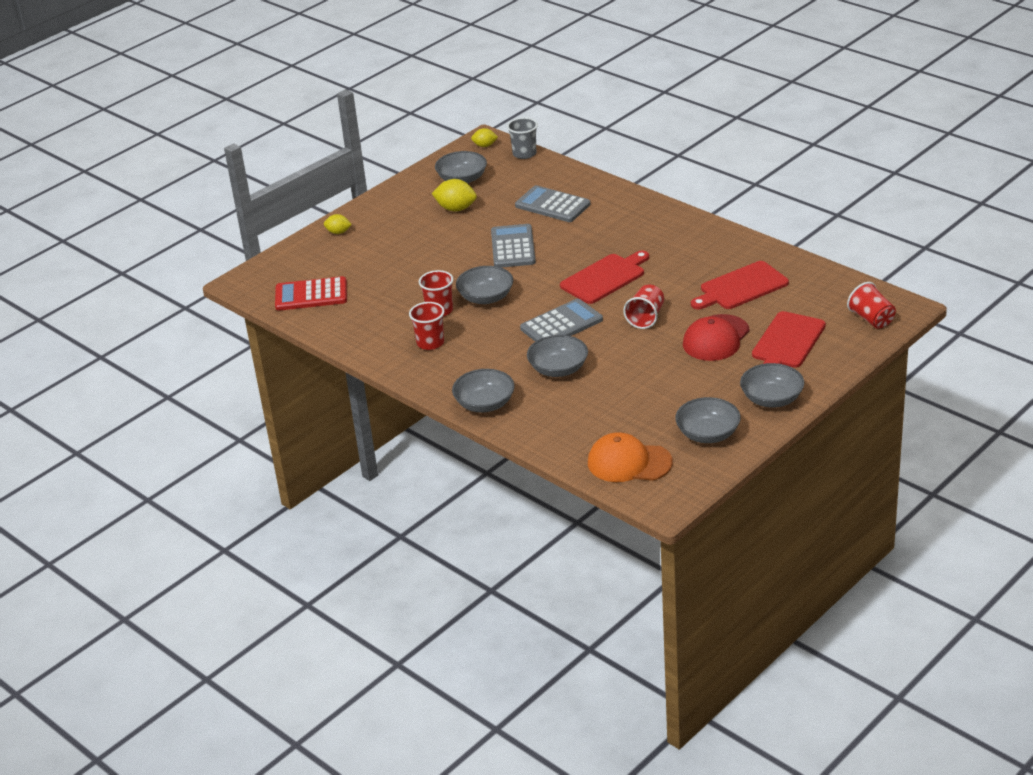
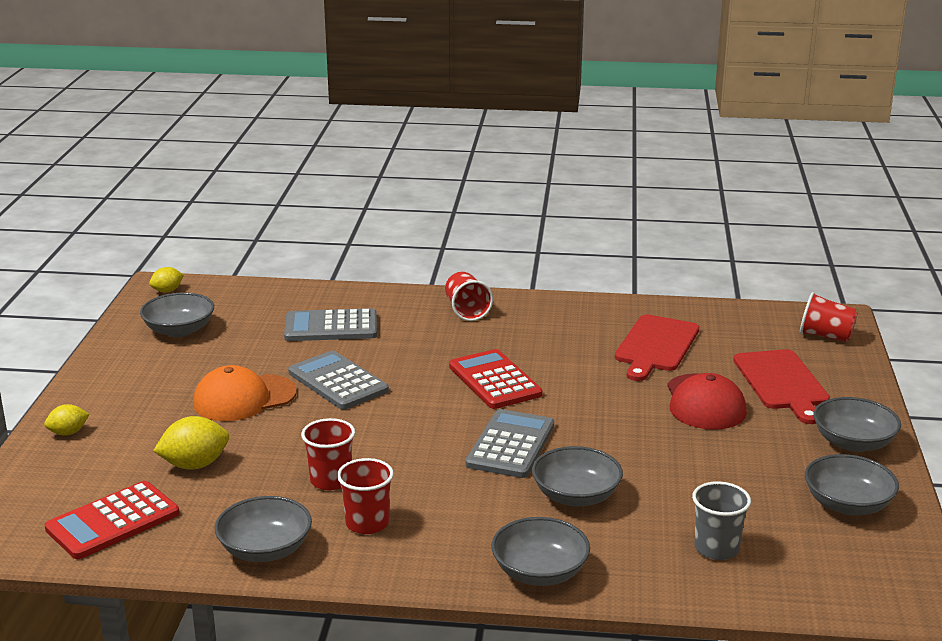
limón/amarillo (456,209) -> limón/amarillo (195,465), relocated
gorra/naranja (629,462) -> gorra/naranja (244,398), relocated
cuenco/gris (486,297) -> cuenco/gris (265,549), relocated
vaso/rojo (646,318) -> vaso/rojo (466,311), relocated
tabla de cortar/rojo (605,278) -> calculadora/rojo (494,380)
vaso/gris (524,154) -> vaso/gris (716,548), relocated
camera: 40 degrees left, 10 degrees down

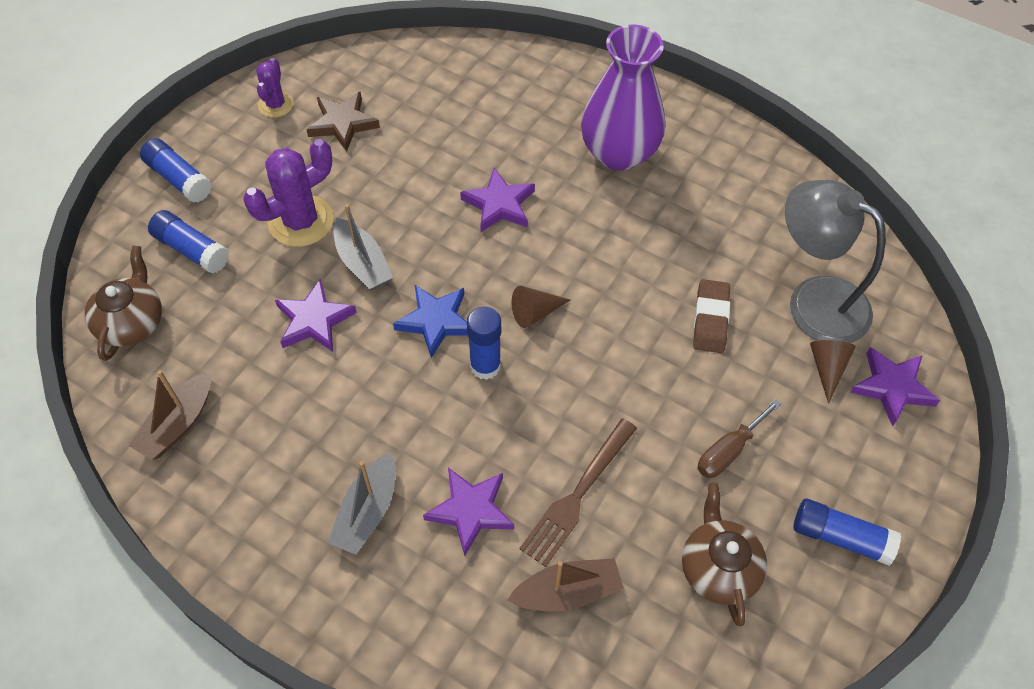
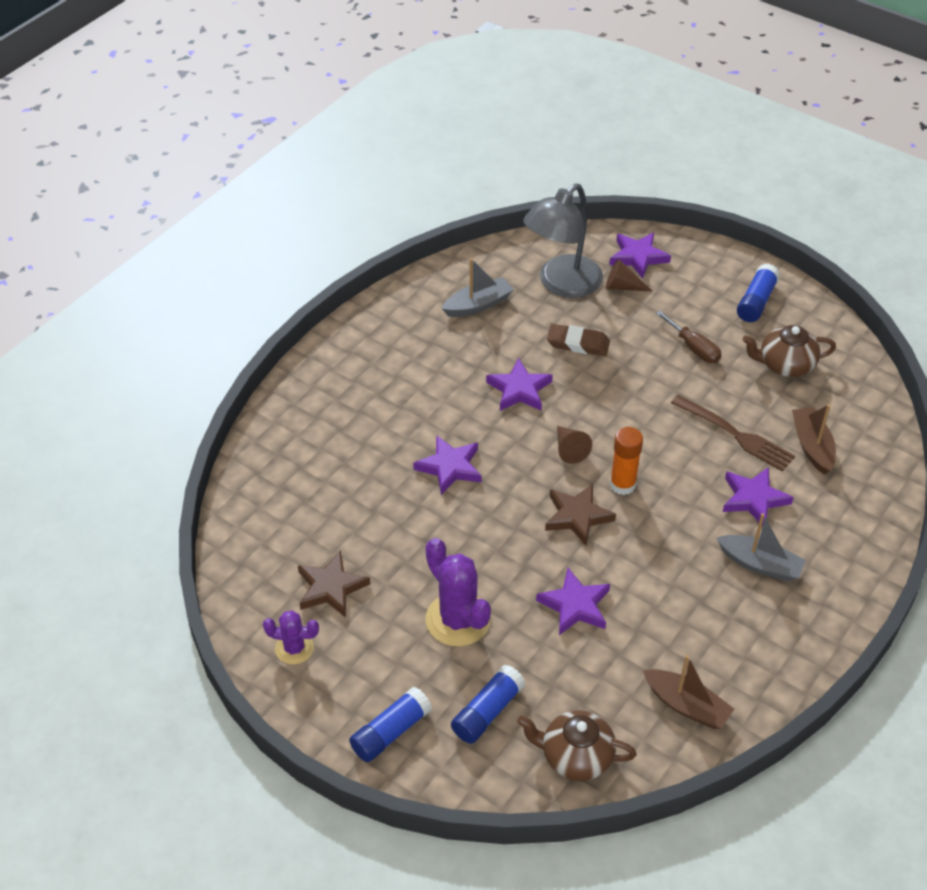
barco/gris (362,263) -> barco/gris (478,305), relocated
none -> estrella/morado (519,389)
estrella/azul (436,321) -> estrella/marrón (577,516)
barra de pegamento/azul (485,366) -> barra de pegamento/naranja (622,484)
florero/morado (618,153) -> none
camera: 85 degrees left, 10 degrees down

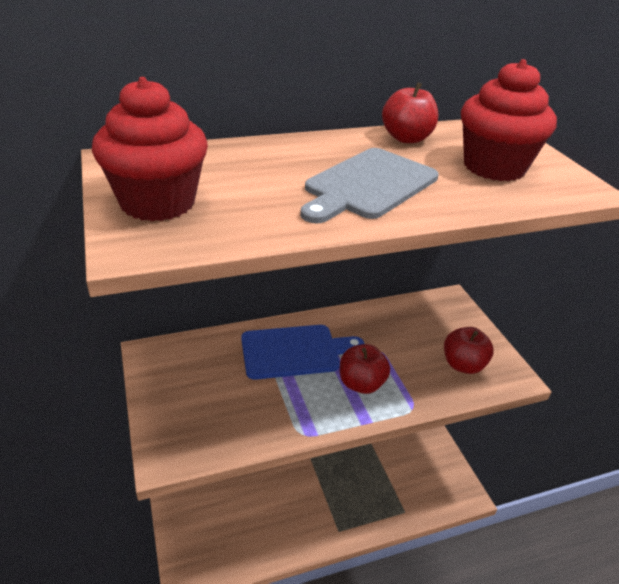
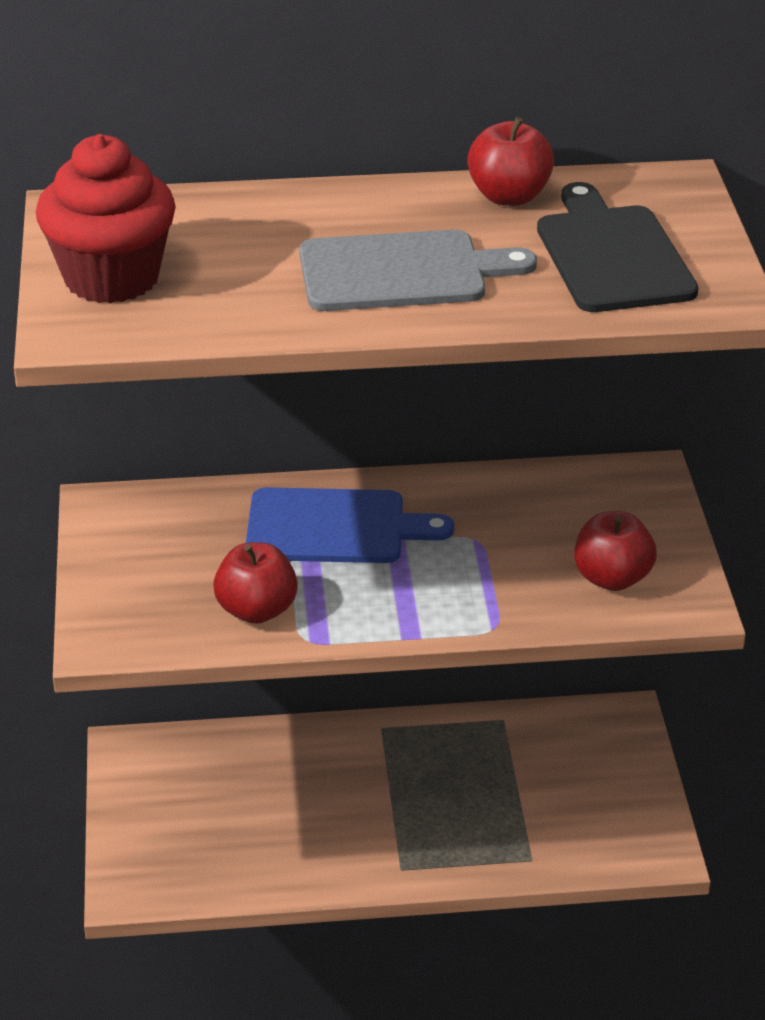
manzana/rojo (361,384) -> manzana/rojo (256,610), relocated
tabla de cortar/gris (368,185) -> tabla de cortar/gris (402,272), 150 degrees counterclockwise
magdalena/rojo (494,167) -> tabla de cortar/negro (612,255)
camera: 15 degrees right, 0 degrees up

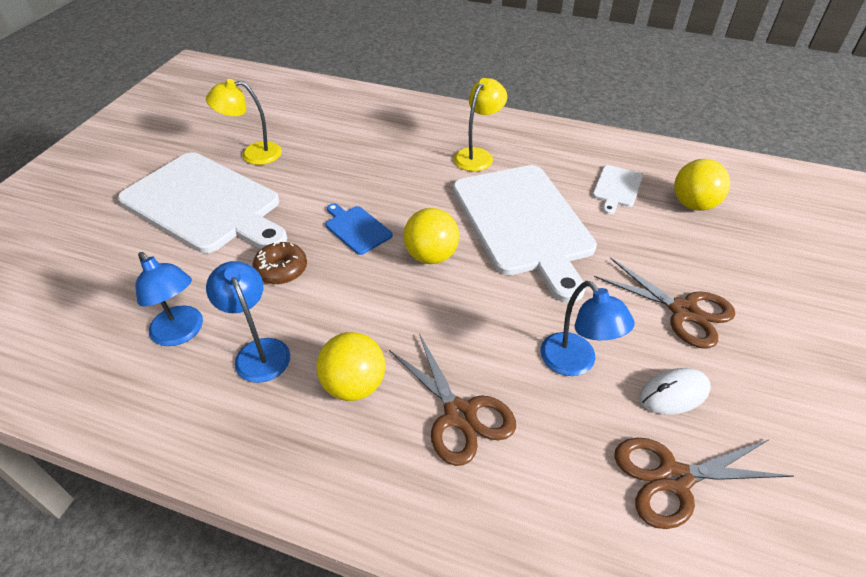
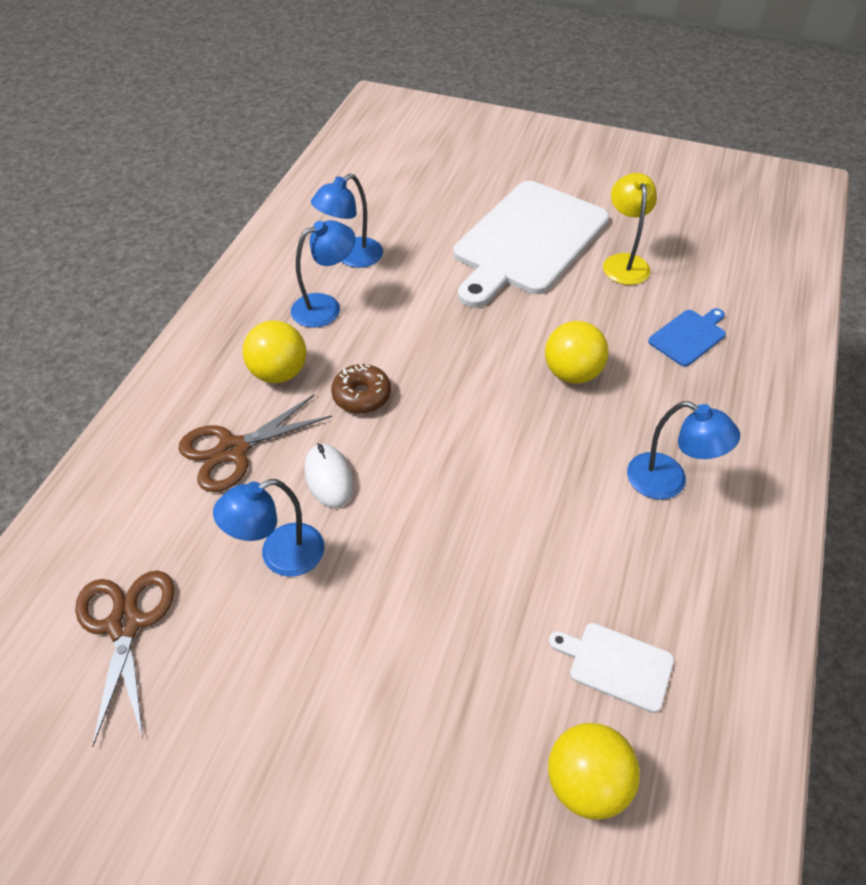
ratón/blanco (674,393) -> ratón/blanco (329,477), relocated
rosquilla/marrón (281,269) -> rosquilla/marrón (362,395), relocated
pelota/amarillo (431,256) -> pelota/amarillo (572,373), relocated
lámpara/amarillo (477,155) -> lámpara/azul (668,482)
tabla de cortar/azul (356,229) -> tabla de cortar/azul (689,336), relocated
tabla de cortar/blanco (523,223) -> none
tijeras/marrón (683,311) -> none
camera: 90 degrees right, 5 degrees up

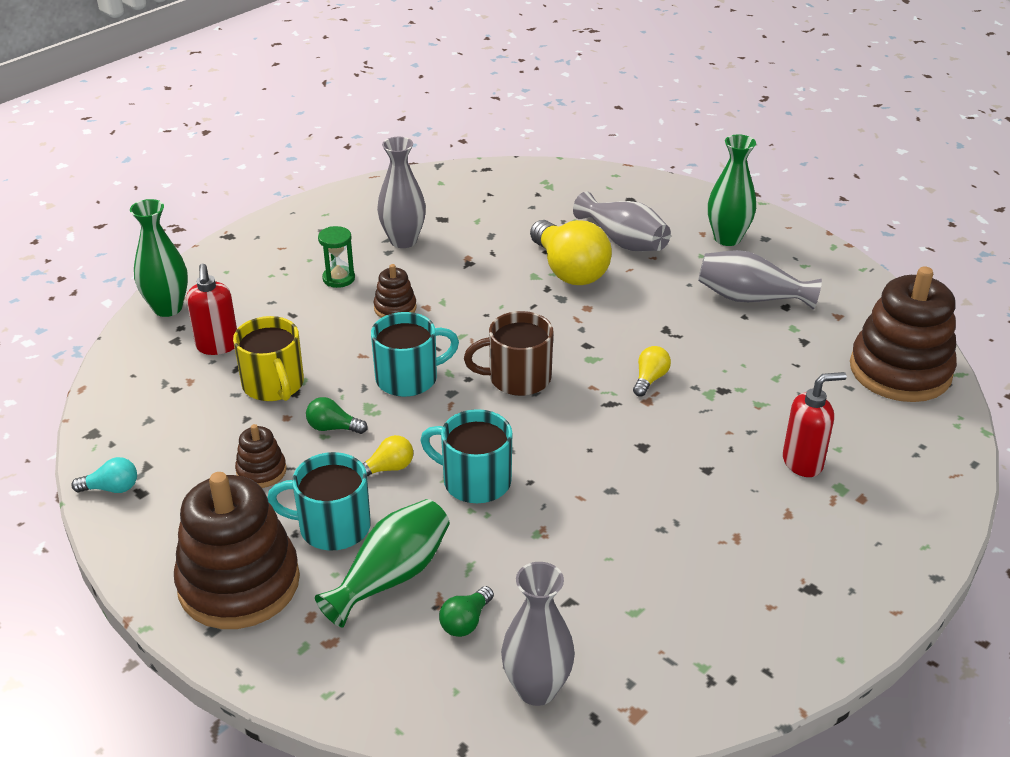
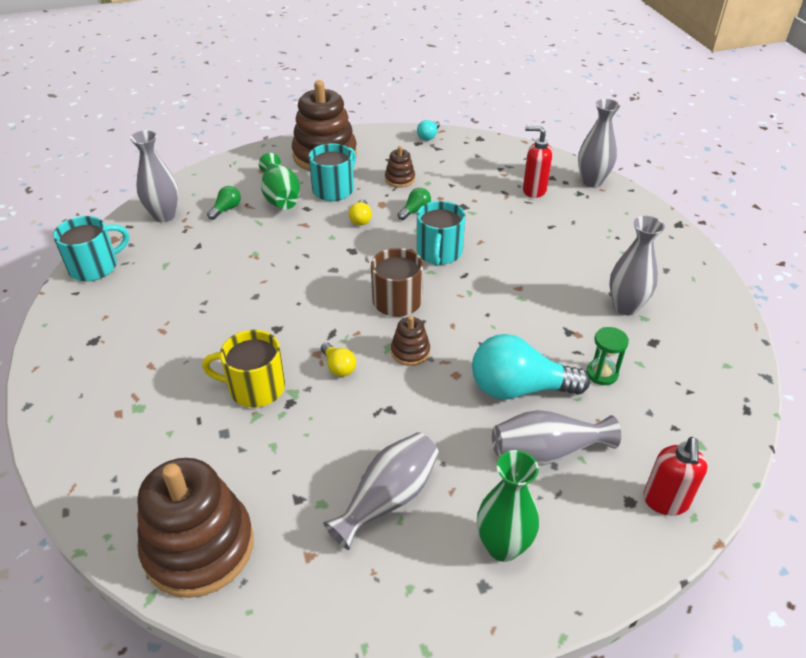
taza/turquesa (475,481) -> taza/turquesa (95,267), relocated
taza/amarillo (273,385) -> taza/amarillo (255,388), relocated
bombilla/verde (466,622) -> bombilla/verde (226,209), 60 degrees clockwise
juguete apilable/marrón (395,308) -> juguete apilable/marrón (410,352), relocated
bombilla/amarillo (569,270) -> bombilla/turquesa (519,388)
florero/verde (167,308) -> florero/gris (592,181)
reloj de arena/verde (338,278) -> reloj de arena/verde (602,374), relocated
dispensador de jabón/rojo (803,462) -> dispensador de jabón/rojo (665,502), relocated
camera: 120 degrees right, 5 degrees up

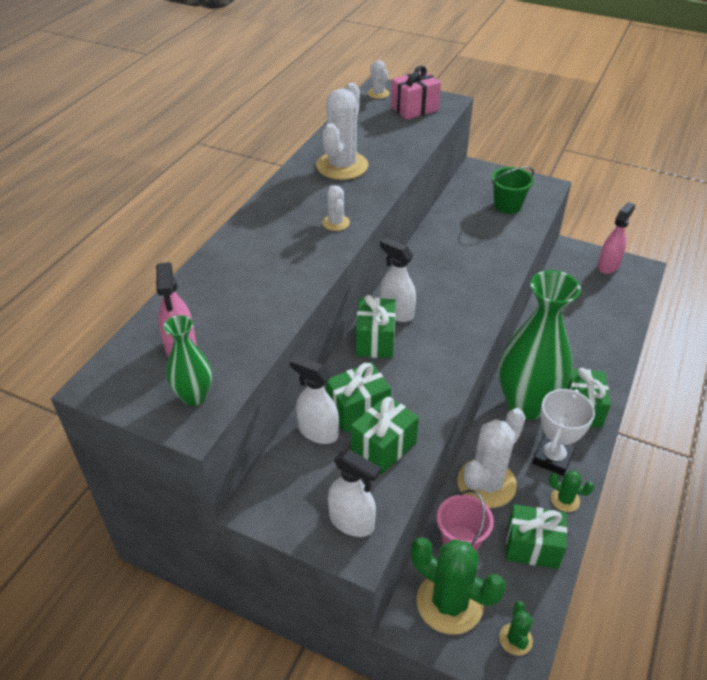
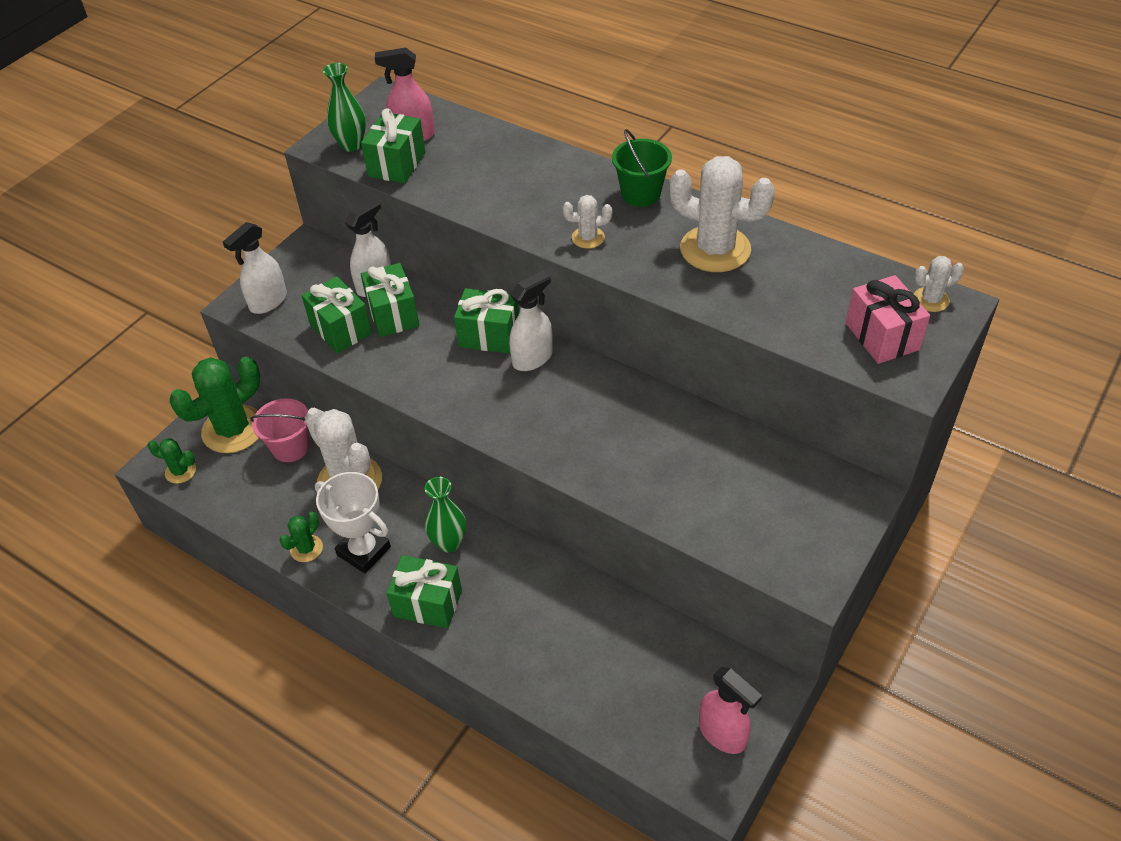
regalo/verde (532,547) -> regalo/verde (397,164), relocated
florero/verde (525,405) -> florero/verde (449,543), x0.47
balde/verde (507,205) -> balde/verde (640,194), relocated
camera: 100 degrees right, 5 degrees up

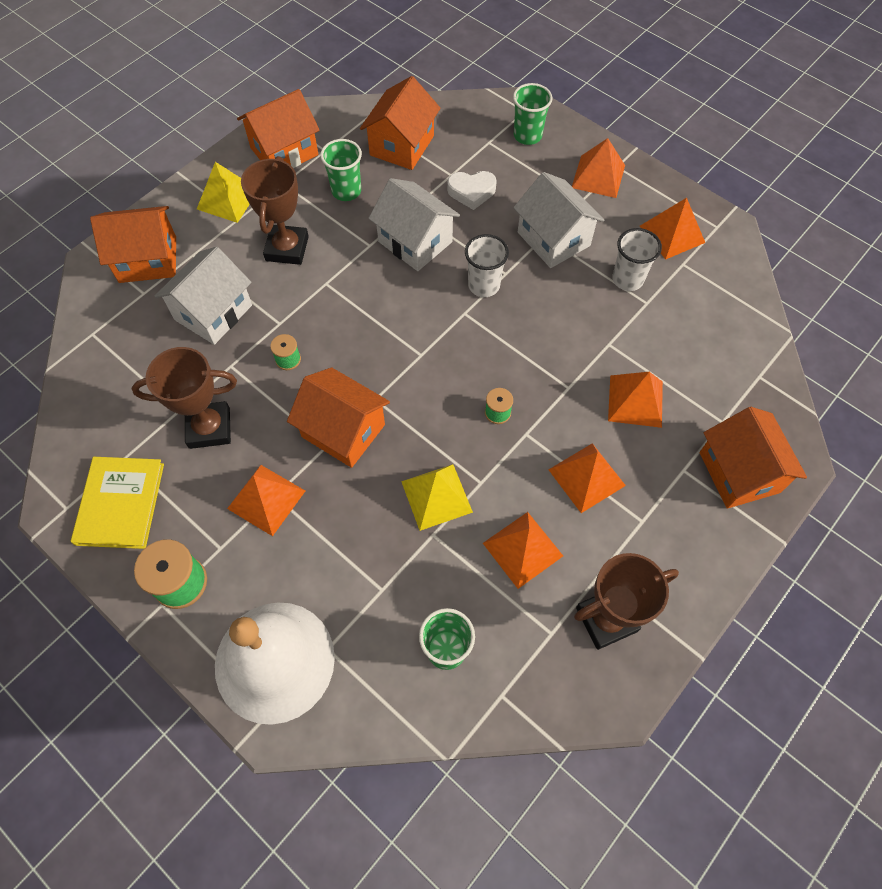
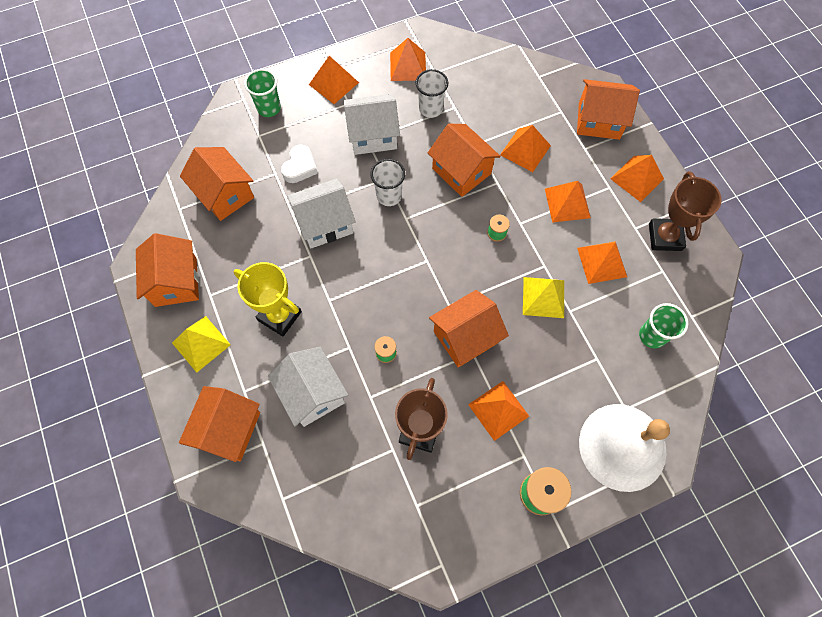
trofeo/marrón (287,248) -> trofeo/amarillo (279,316)
none -> casa/naranja (461,171)
none -> pirámide/naranja (637,178)
libro/amarillo (120,503) -> none
vaso/verde (346,191) -> none
camera: 65 degrees left, 5 degrees up

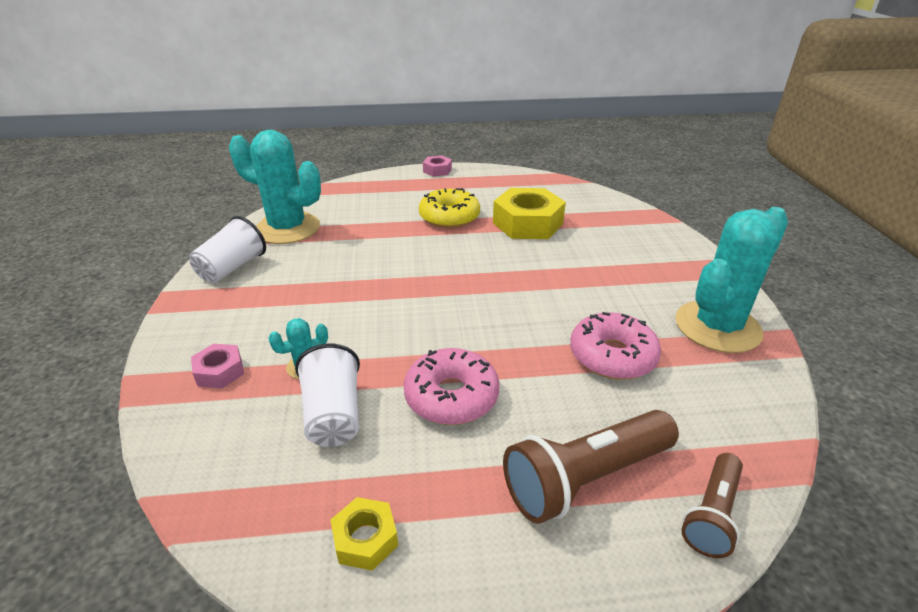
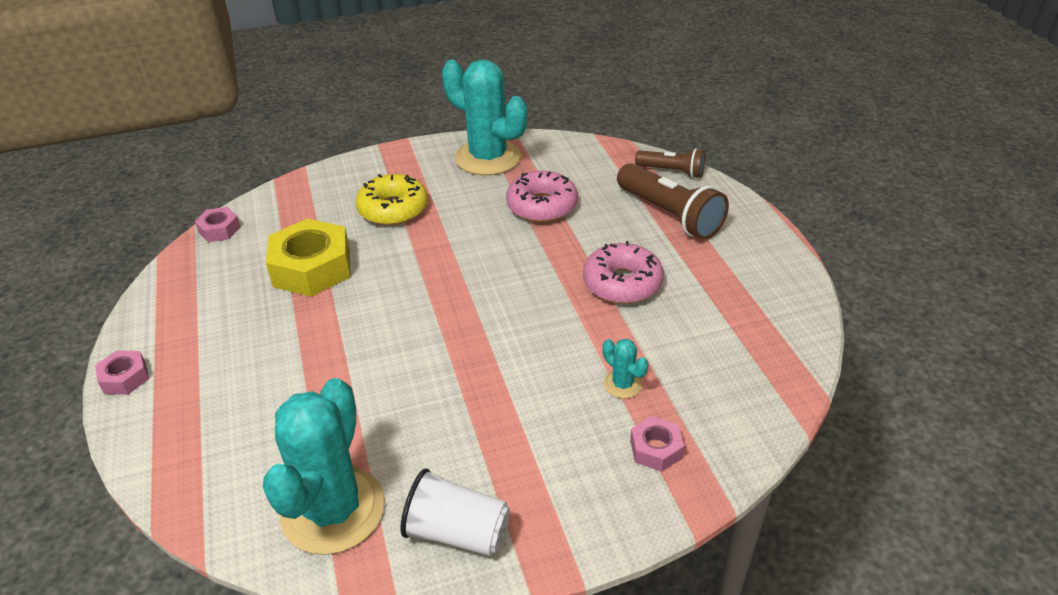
none -> tuerca/rosa (219,230)
rosquilla/amarillo (449,217) -> rosquilla/amarillo (393,209), relocated
vaso/blanco (333,415) -> none
tuerca/amarillo (365,539) -> none
camera: 100 degrees left, 5 degrees up

